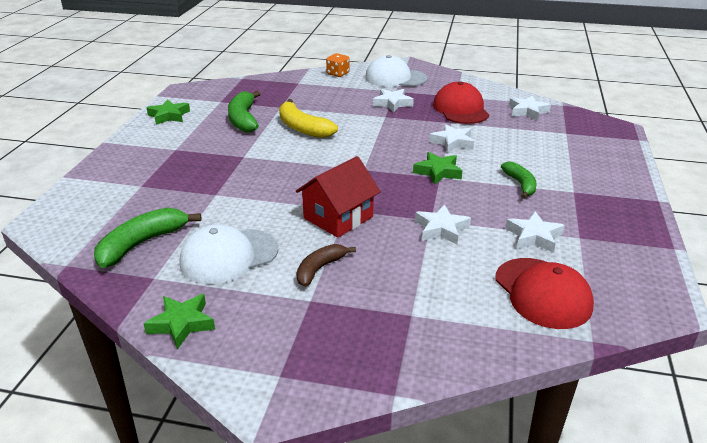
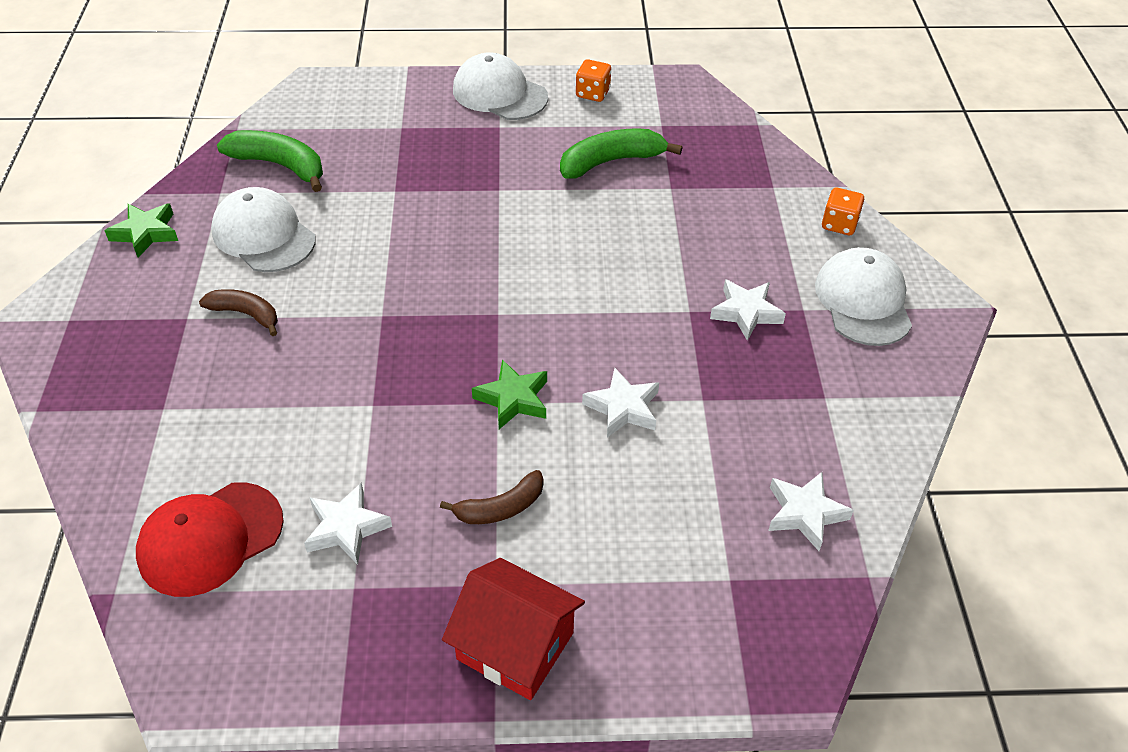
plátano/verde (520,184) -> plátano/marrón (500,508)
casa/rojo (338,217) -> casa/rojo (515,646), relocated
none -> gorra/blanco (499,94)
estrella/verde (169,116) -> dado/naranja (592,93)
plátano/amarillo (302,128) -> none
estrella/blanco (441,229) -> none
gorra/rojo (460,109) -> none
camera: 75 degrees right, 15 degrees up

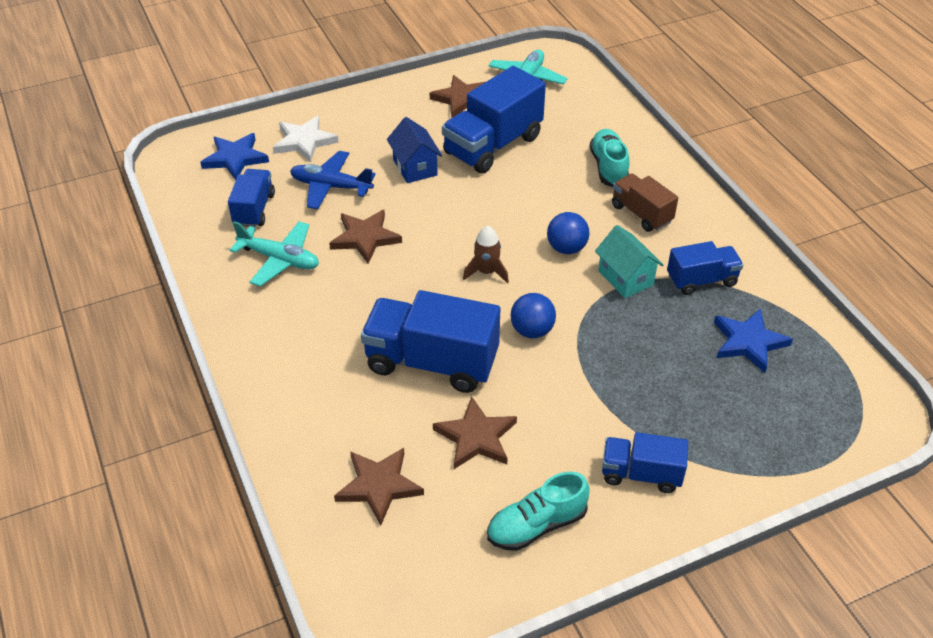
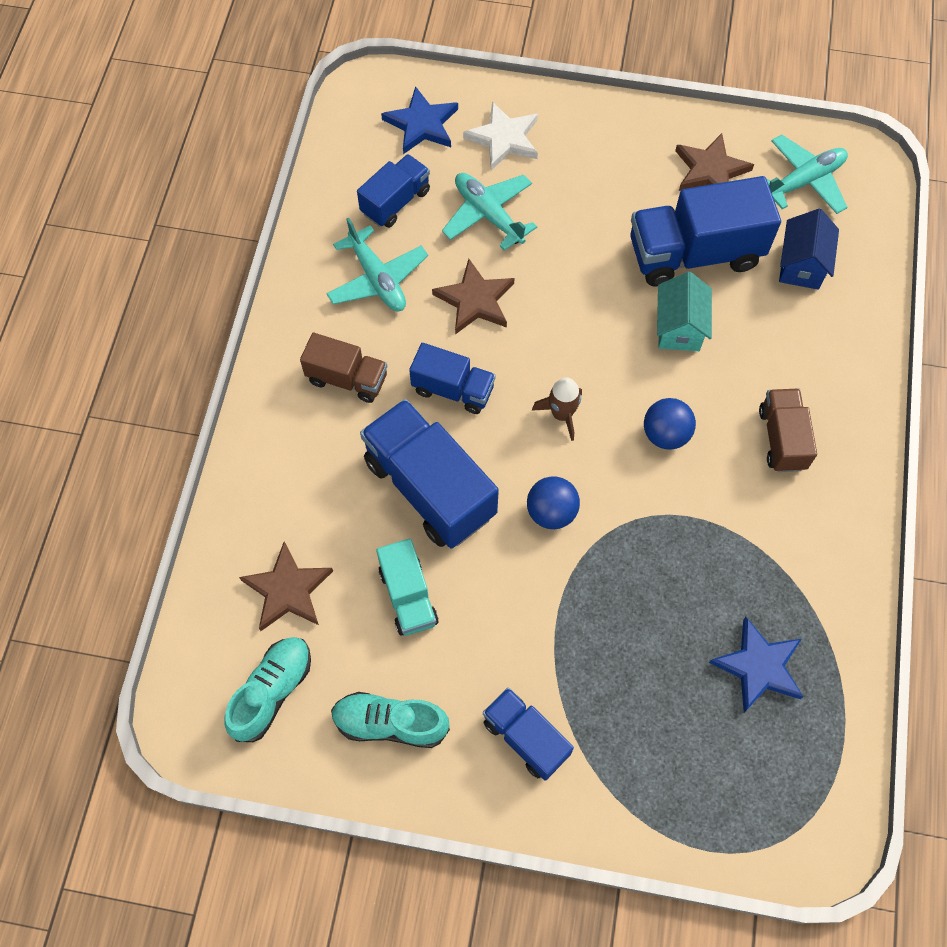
zapato/turquesa (608,167) -> zapato/turquesa (272,692), relocated
none -> camión/marrón (347,379)
estrella/marrón (476,437) -> camión/turquesa (408,596)
camión/azul (701,280) -> camión/azul (453,389), relocated
avión/azul (331,187) -> avión/turquesa (488,215)
casa/turquesa (625,278) -> casa/turquesa (679,328), relocated
casa/azul (415,167) -> casa/azul (801,265), relocated
camera: 35 degrees right, 20 degrees up

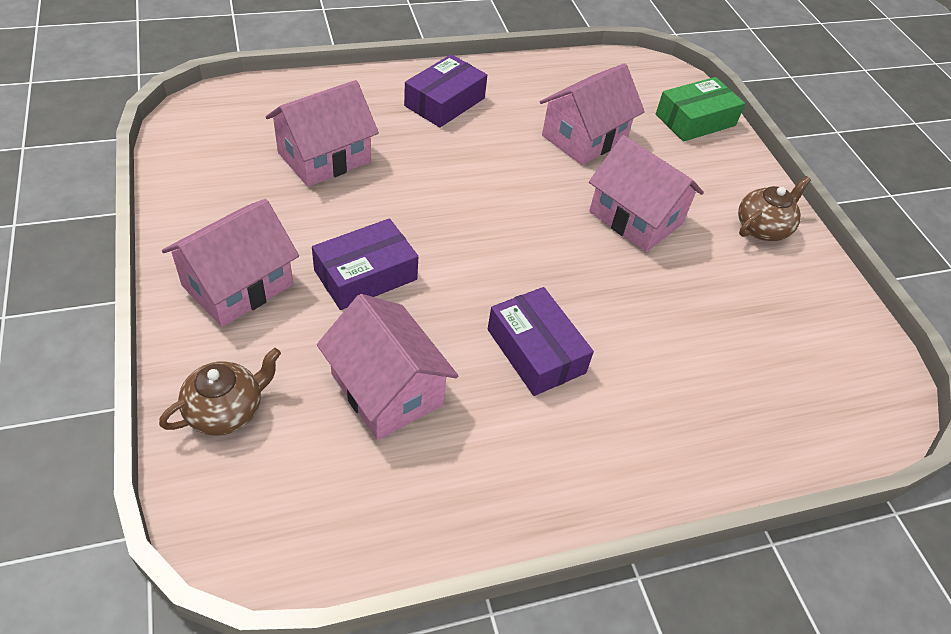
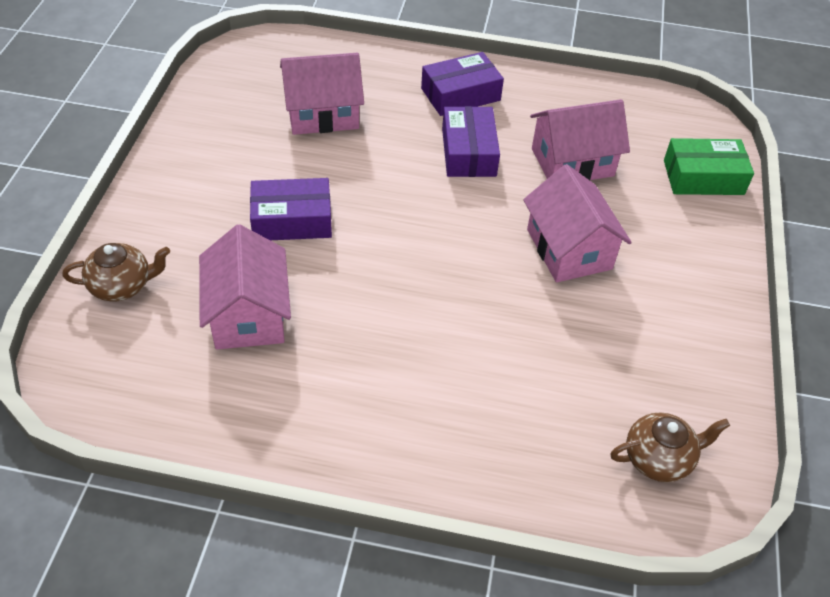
caja/morado (536,351) -> caja/morado (468,152), relocated
tetera/marrón (762,228) -> tetera/marrón (659,458), relocated
casa/rosa (238,285) -> none
camera: 30 degrees right, 0 degrees up

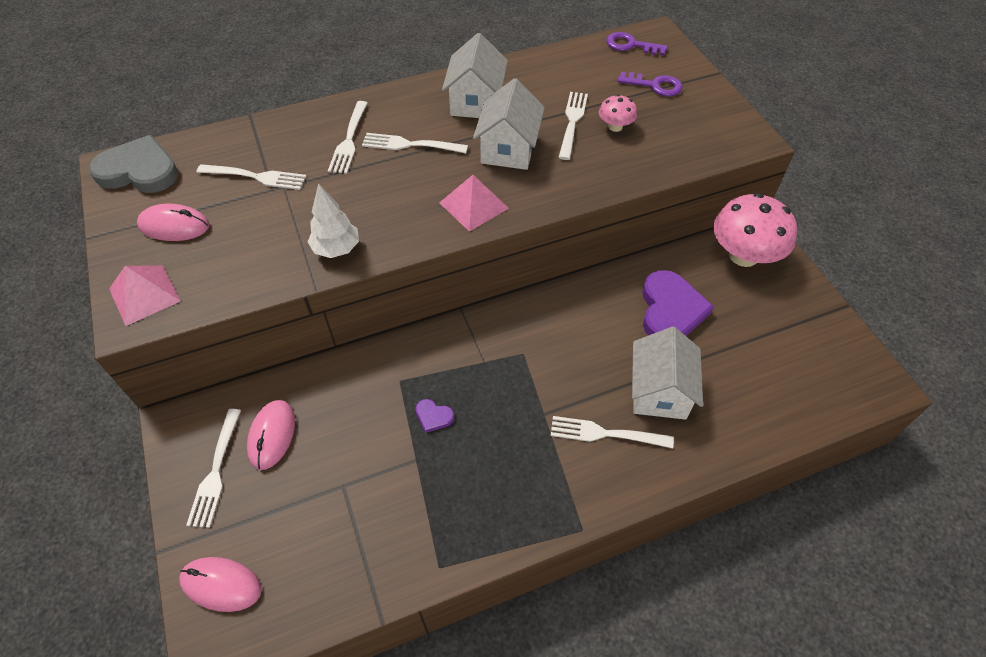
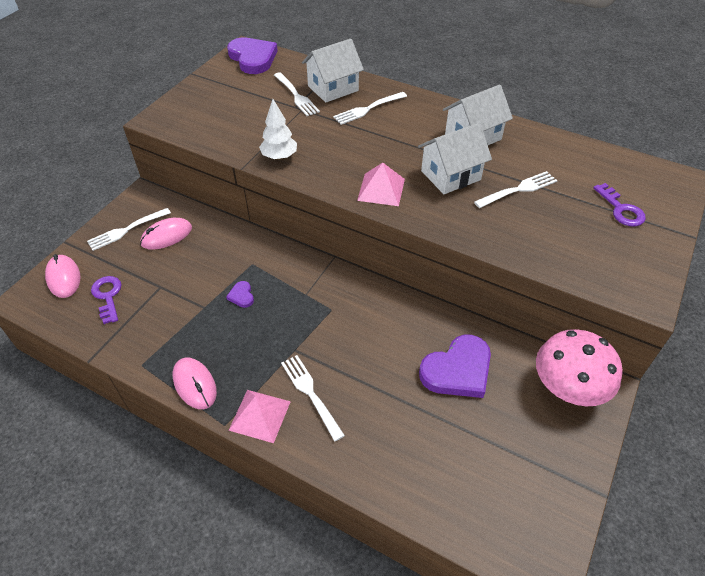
llave/morado (631,45) -> llave/morado (108,296), relocated
ratón/rosa (174,226) -> ratón/rosa (195,384), relocated
corazón/gris (139,170) -> corazón/morado (253,58)
pirámide/rosa (144,294) -> pirámide/rosa (260,415), relocated
casa/blanco (659,391) -> casa/blanco (333,88), relocated
tenedor/blanco (411,145) -> none
seta/rosa (615,127) -> none
camera: 50 degrees right, 5 degrees down

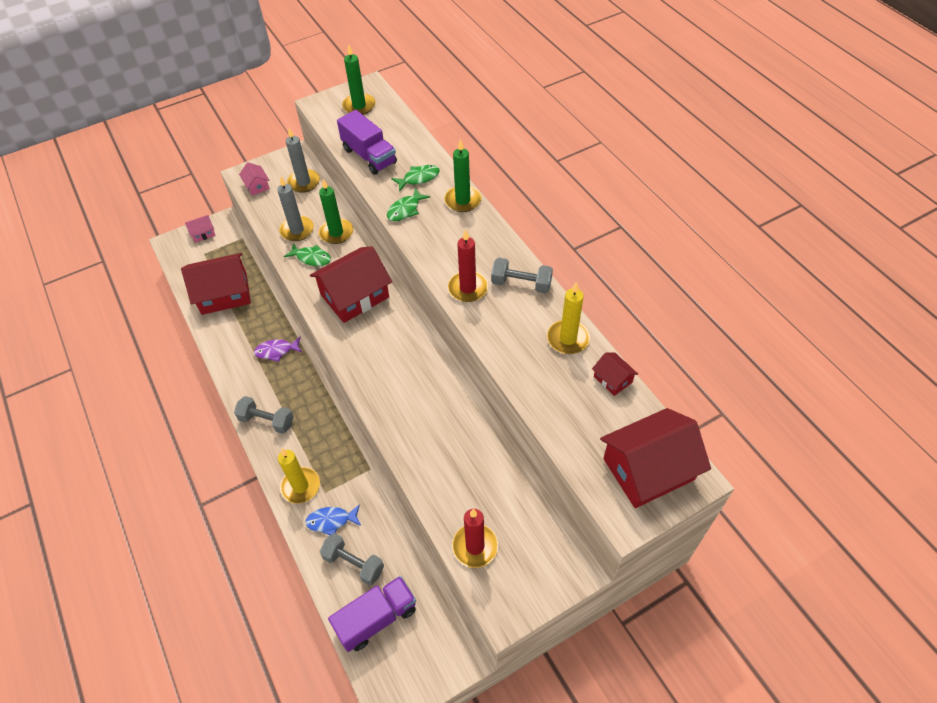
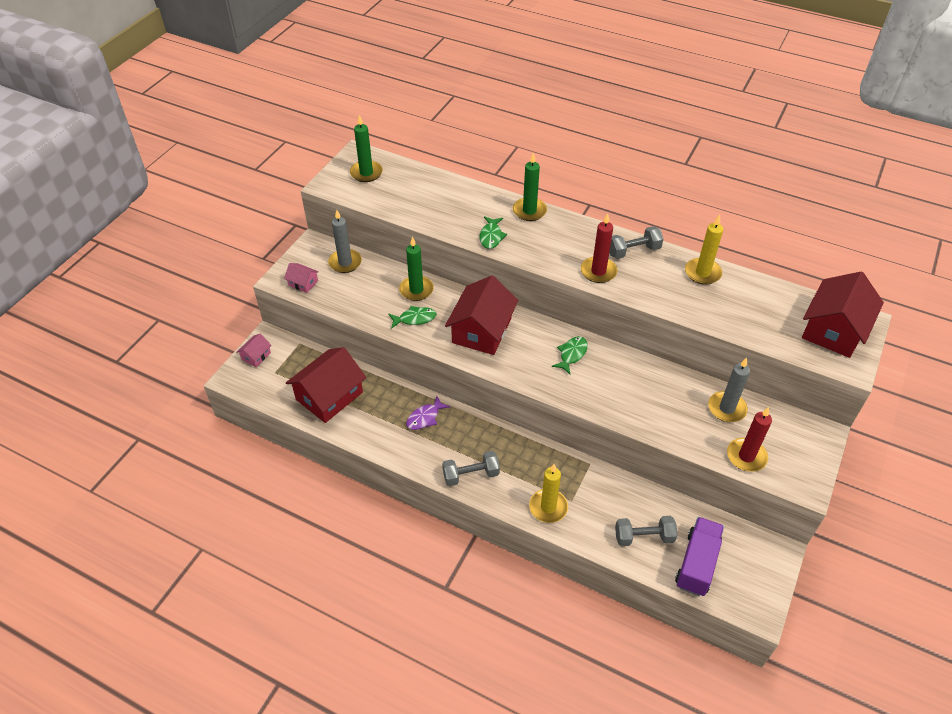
pez/verde (419,178) -> pez/verde (572,354), relocated
vela/gris (297,230) -> vela/gris (726,408), relocated
pez/azul (331,521) -> none
camión/morado (369,156) -> none
casa/rojo (613,379) -> none
camera: 35 degrees left, 5 degrees down

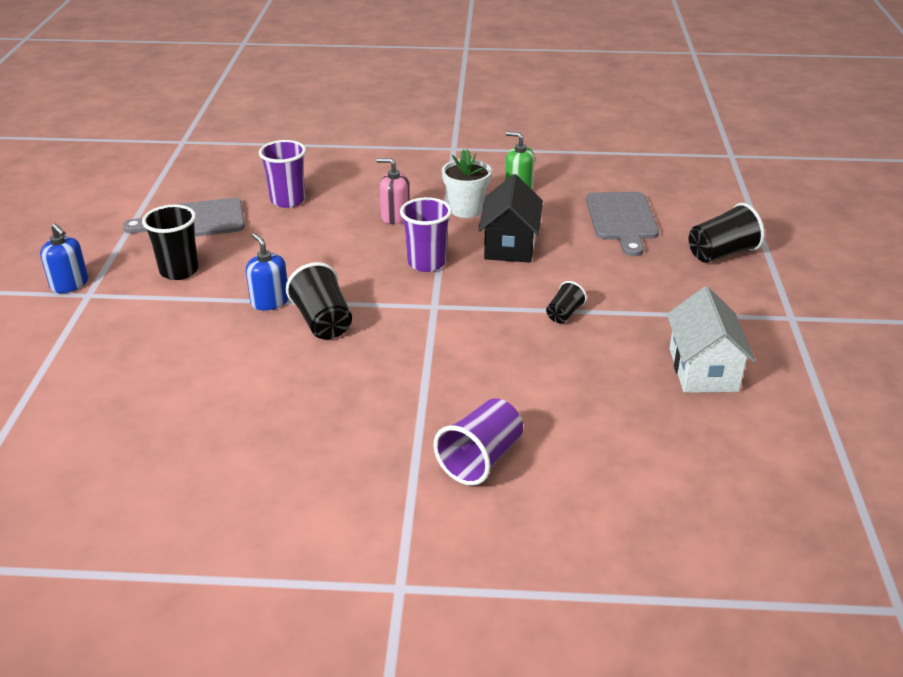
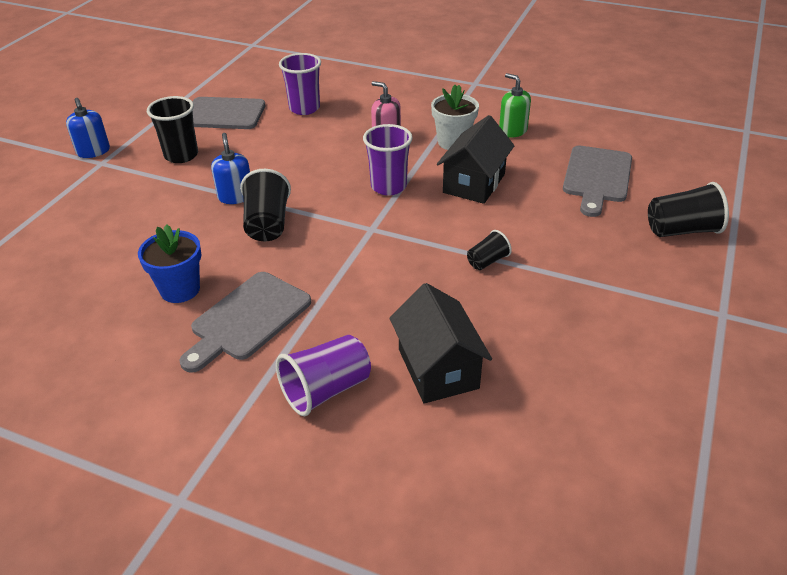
none -> maceta/azul (180,289)
none -> tabla de cortar/gris (247,319)
none -> casa/negro (438,369)
casa/blanco (703,370) -> none
camera: 20 degrees right, 5 degrees up

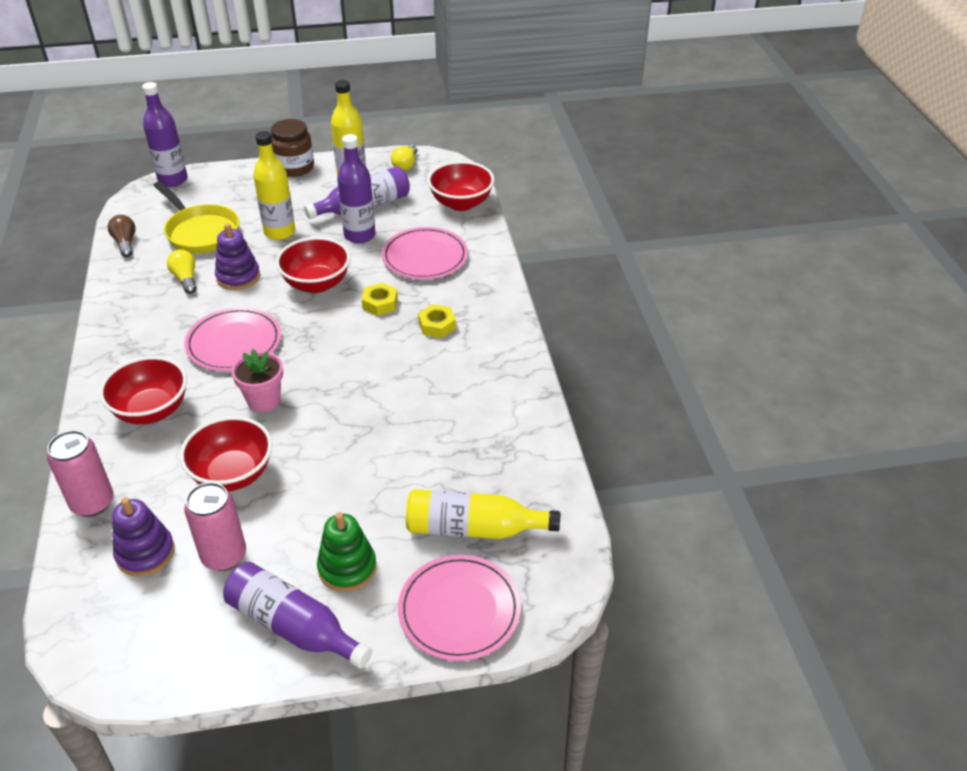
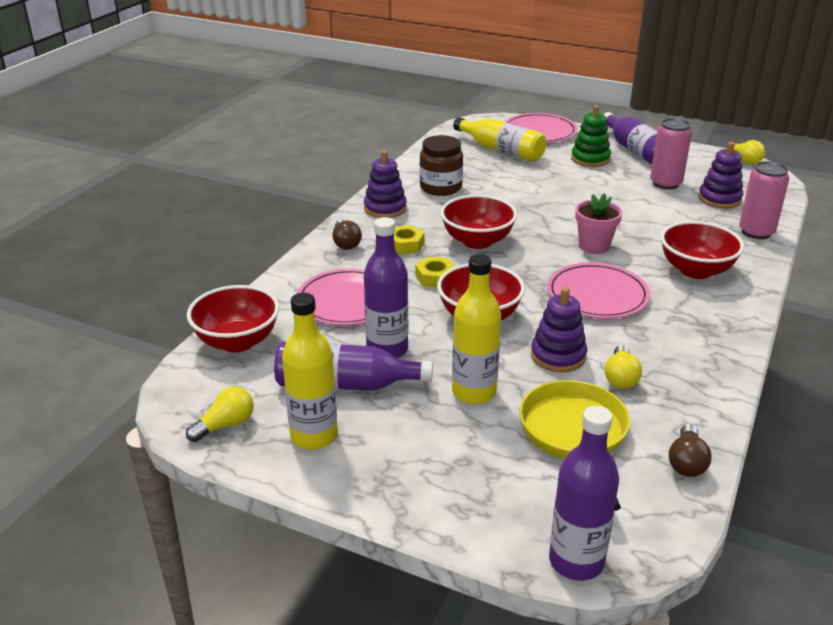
none -> bombilla/marrón (346,243)
none -> juguete apilable/morado (385,208)
tarro/marrón (294,167) -> tarro/marrón (440,187), relocated
cuenco/rojo (232,474) -> cuenco/rojo (477,241), relocated
none -> bombilla/amarillo (744,160)
camera: 145 degrees left, 10 degrees down

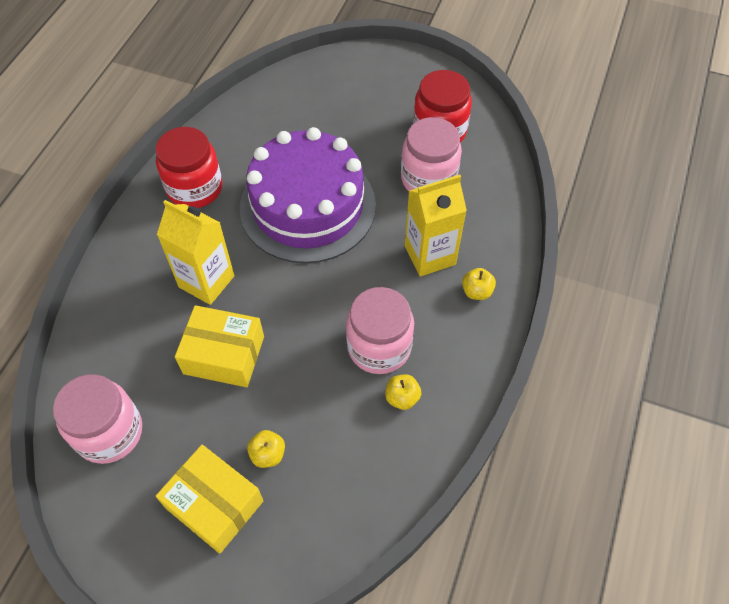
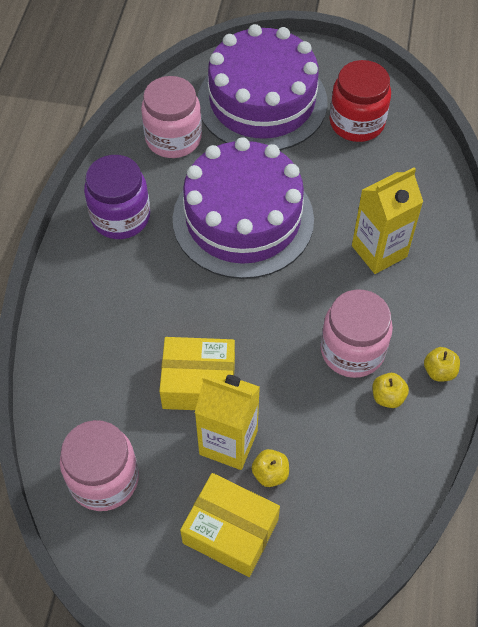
tarro/rojo (195,188) -> tarro/morado (120,217)
tarro/rosa (428,179) -> tarro/rosa (173,138), relocated
cartón de leche/amarillo (206,281) -> cartón de leche/amarillo (228,442), relocated
none -> tarta/morado (262,101)
manzana/amarillo (476,291) -> manzana/amarillo (439,371), relocated
camera: 10 degrees left, 0 degrees up

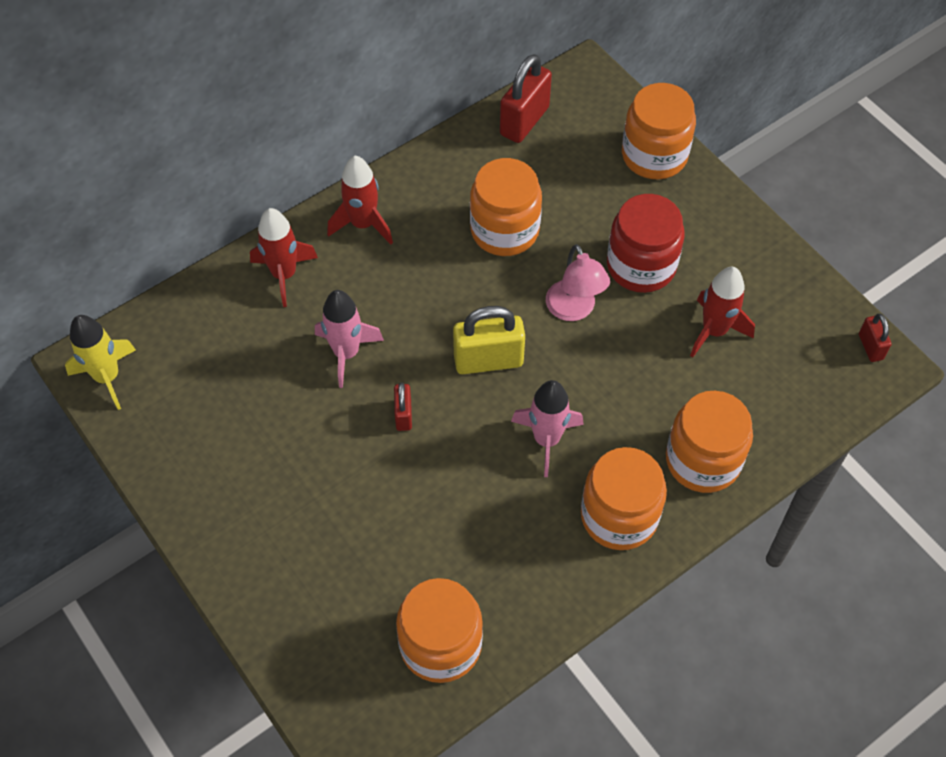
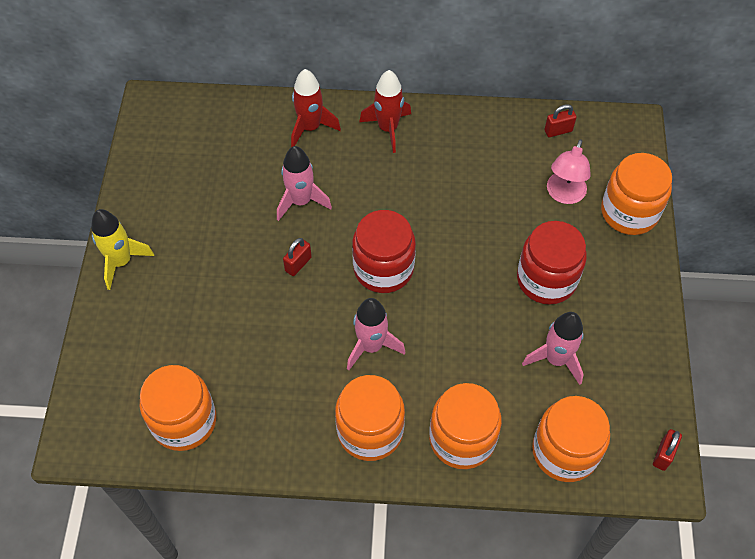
cohete/amarillo (107,377) -> cohete/amarillo (121,262), relocated
candado/amarillo (488,360) -> tarro/rojo (383,268)
cohete/rojo (714,331) -> cohete/rosa (556,359)
tarro/naranja (504,230) -> tarro/naranja (565,451), relocated
candado/rojo (524,121) -> candado/rojo (558,131), x0.54
lámpara/rosa (574,310) -> lámpara/rosa (564,195), relocated
camera: 40 degrees right, 0 degrees up

